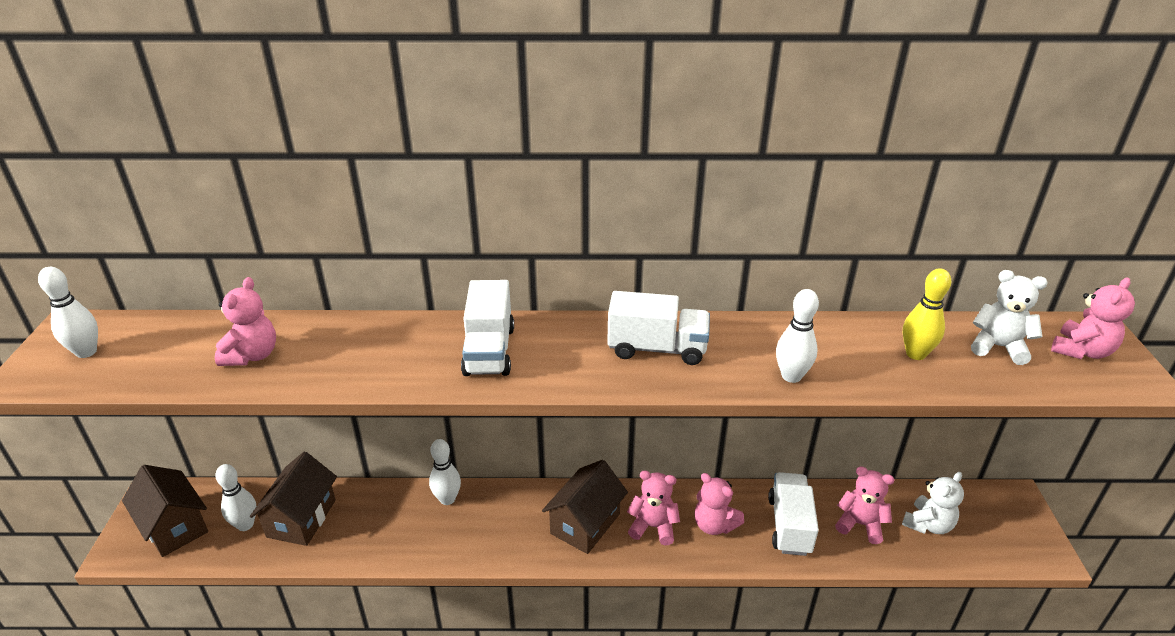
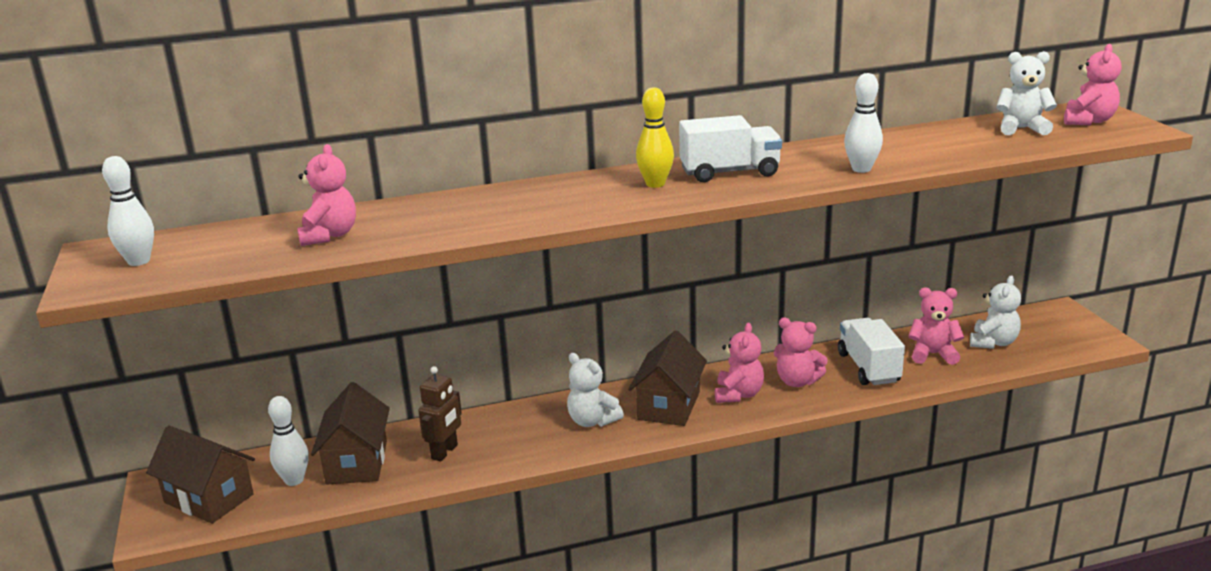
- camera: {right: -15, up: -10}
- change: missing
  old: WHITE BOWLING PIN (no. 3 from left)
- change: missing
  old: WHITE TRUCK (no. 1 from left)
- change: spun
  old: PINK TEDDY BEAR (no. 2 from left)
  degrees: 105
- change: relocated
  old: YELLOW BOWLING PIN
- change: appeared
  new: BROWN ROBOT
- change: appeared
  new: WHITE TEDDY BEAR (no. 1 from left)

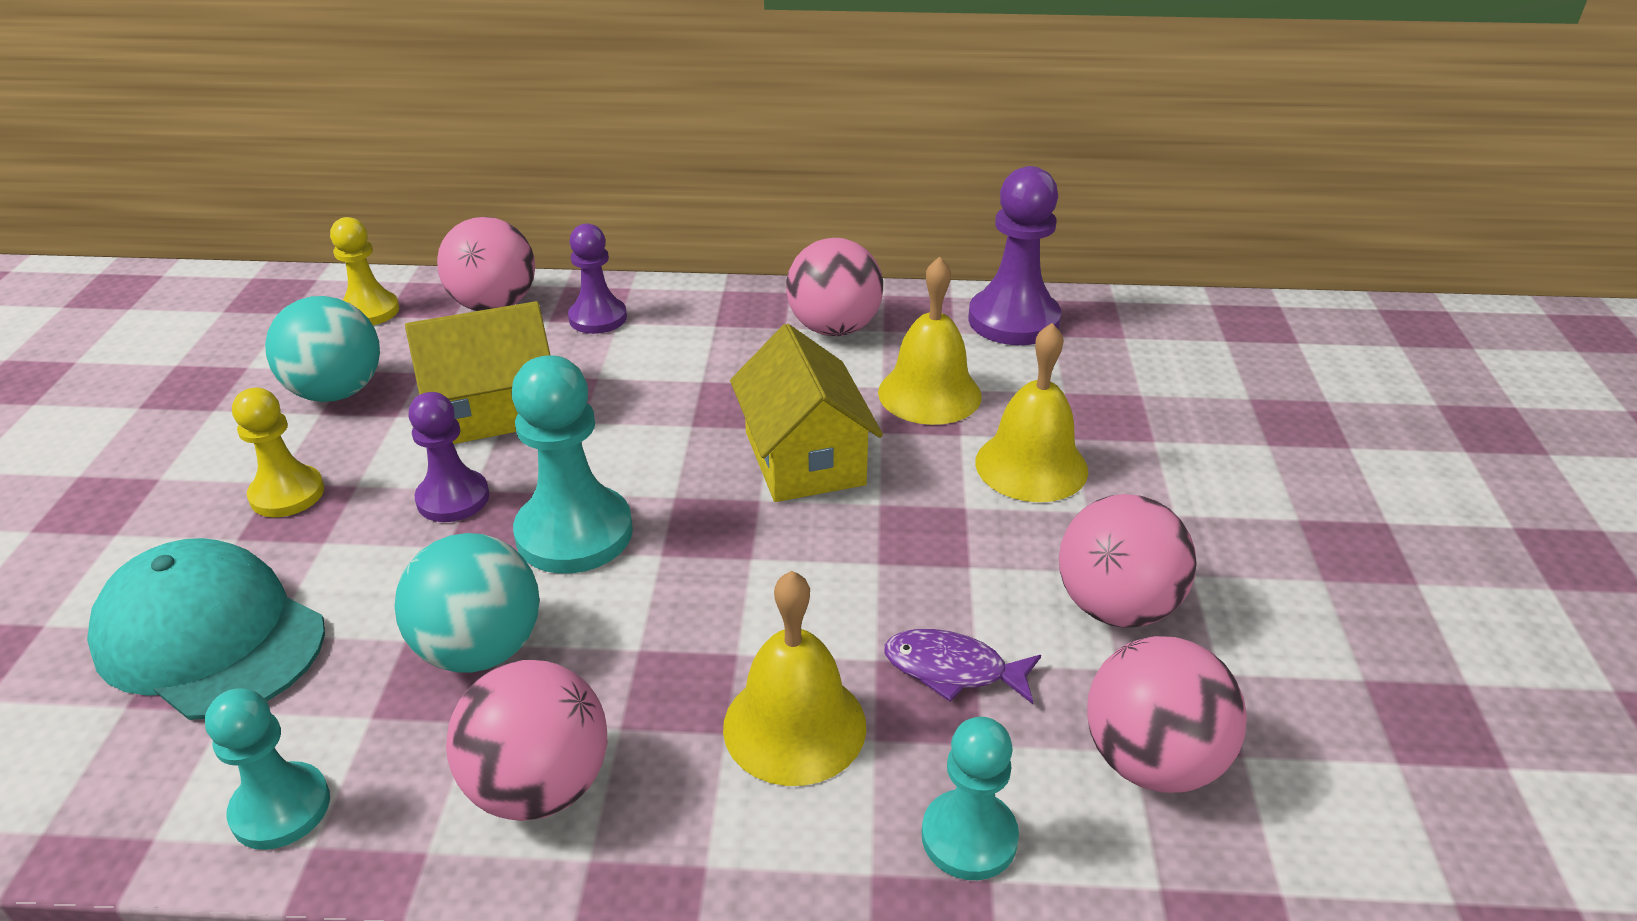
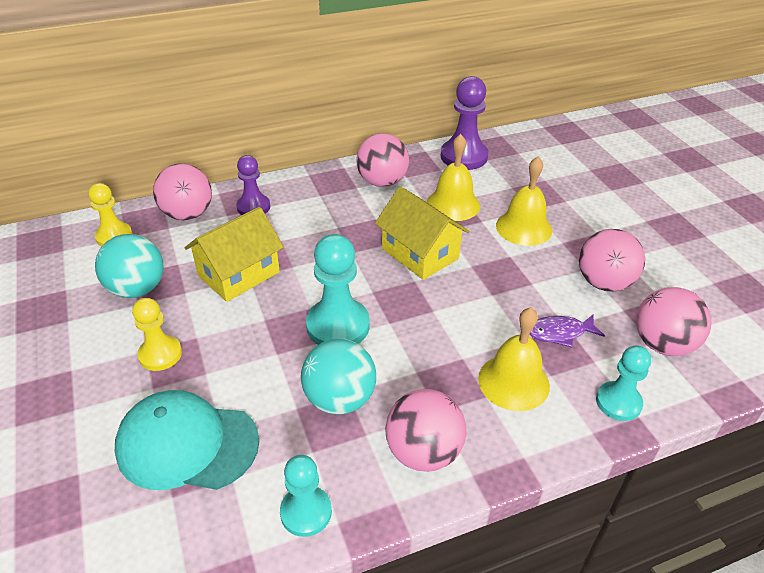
- camera: {right: -25, up: 5}
- change: missing
  old: PURPLE PAWN (no. 1 from left)

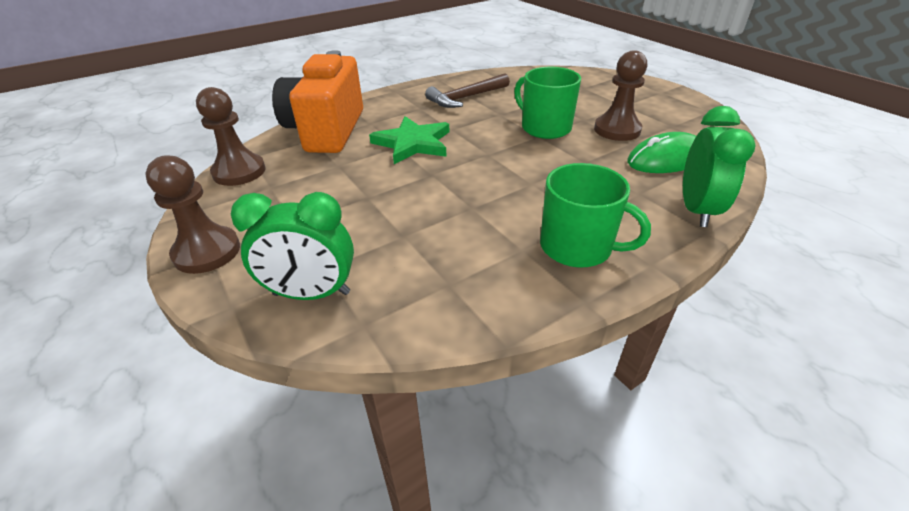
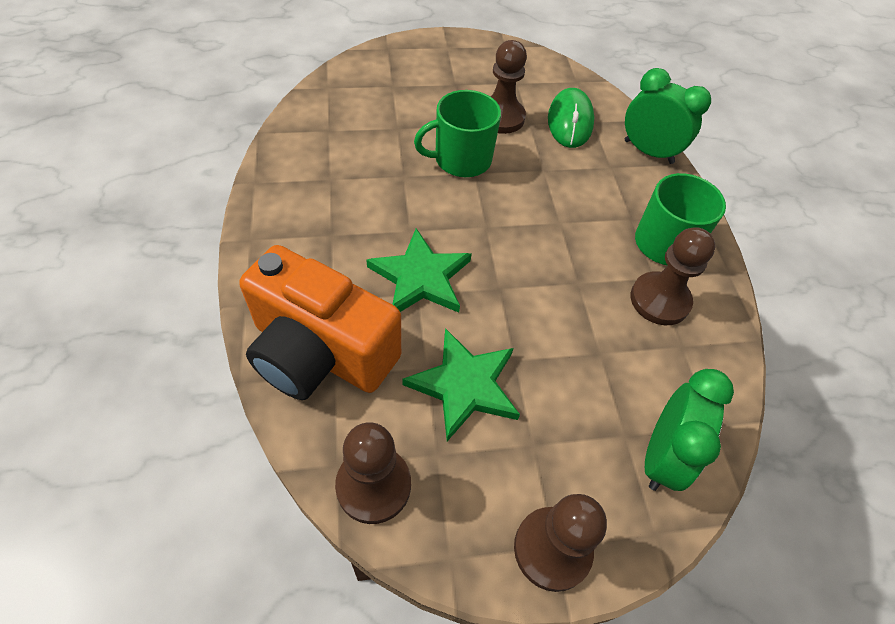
- camera: {right: -70, up: 15}
- change: missing
  old: BROWN HAMMER
- change: appeared
  new: GREEN STAR (no. 2 from left)
- change: appeared
  new: BROWN PAWN (no. 4 from left)

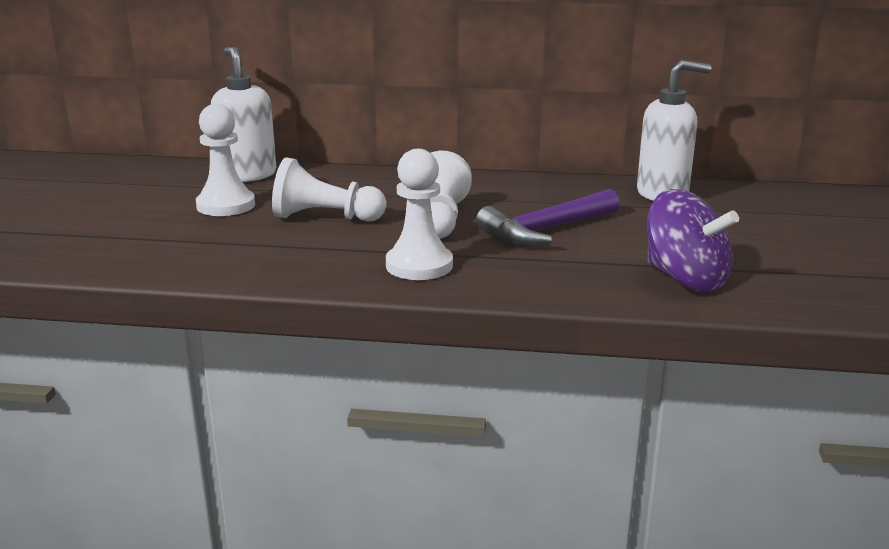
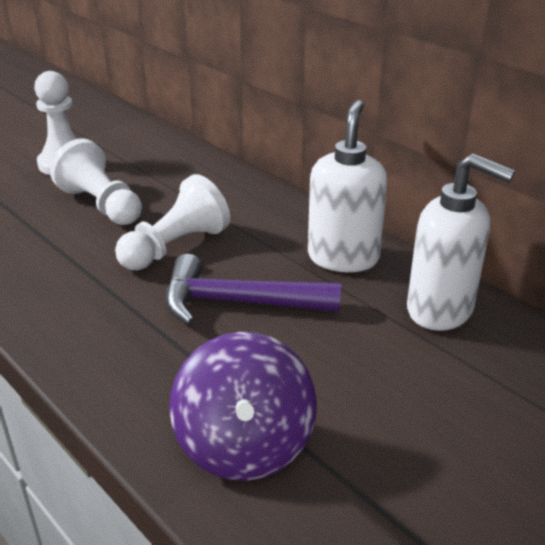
- camera: {right: 40, up: 10}
- change: relocated
  old: WHITE SOAP DISPENSER (no. 1 from left)
- change: missing
  old: WHITE PAWN (no. 3 from left)

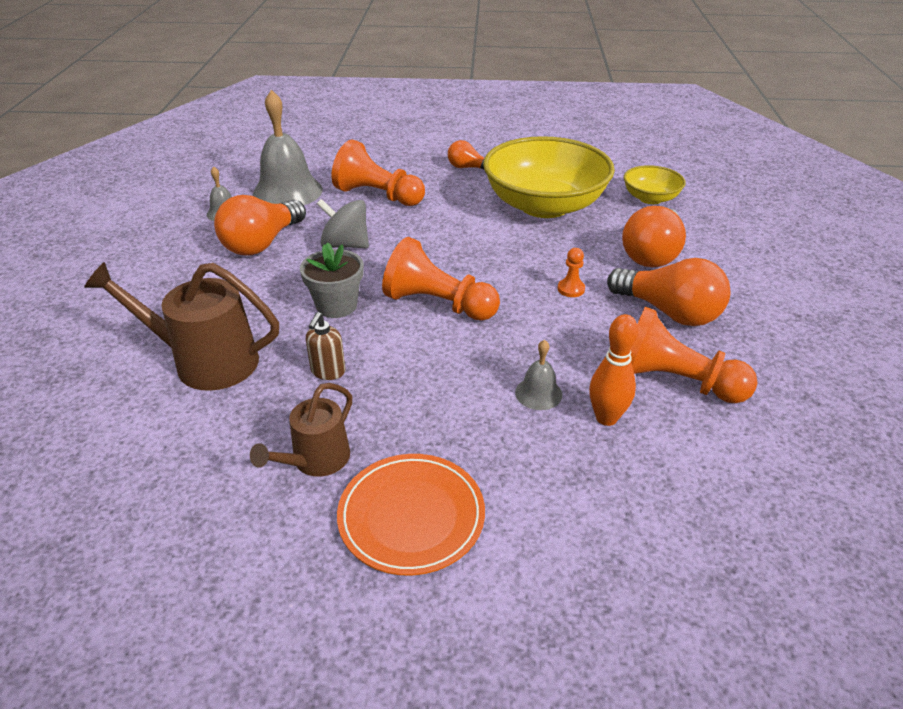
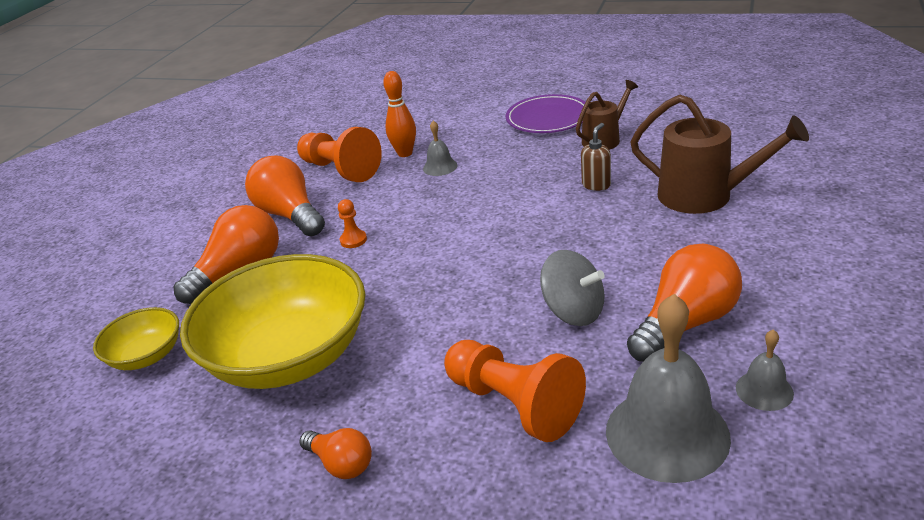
- camera: {right: -160, up: -5}
- change: missing
  old: GREY FLOWER POT
- change: colour
  old: ORANGE PLATE
  new: PURPLE PLATE
- change: missing
  old: ORANGE PAWN (no. 2 from left)

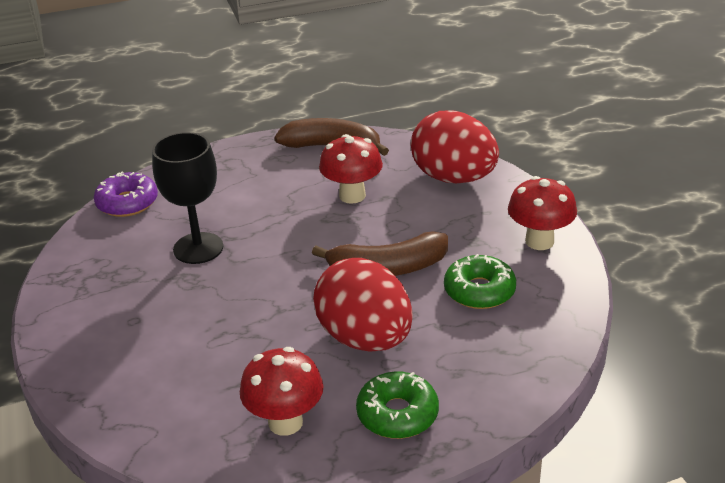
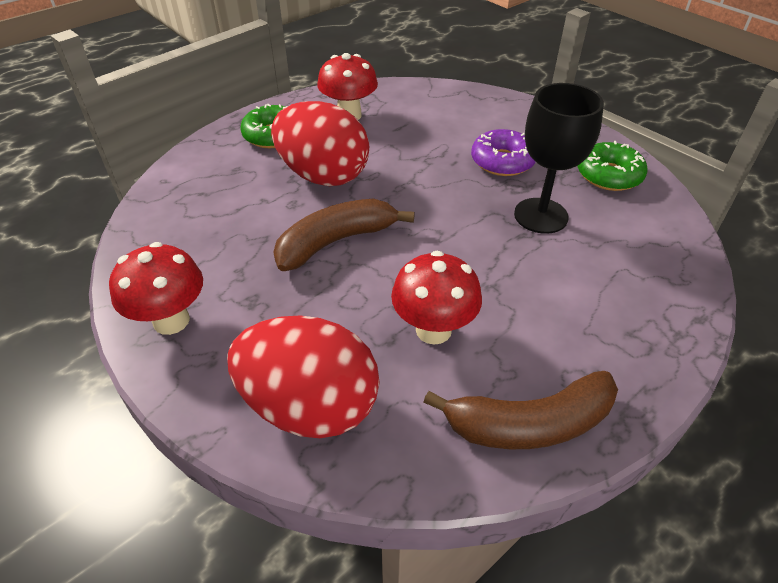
- camera: {right: 155, up: 10}
- change: relocated
  old: PURPLE DONUT
- change: relocated
  old: GREEN DONUT (no. 2 from left)

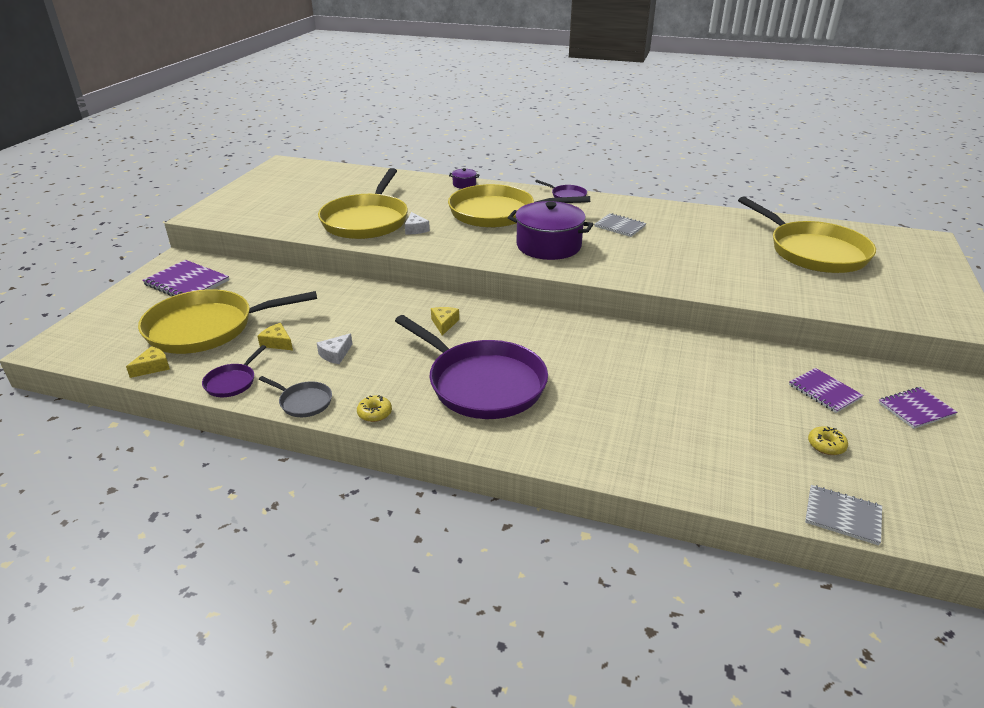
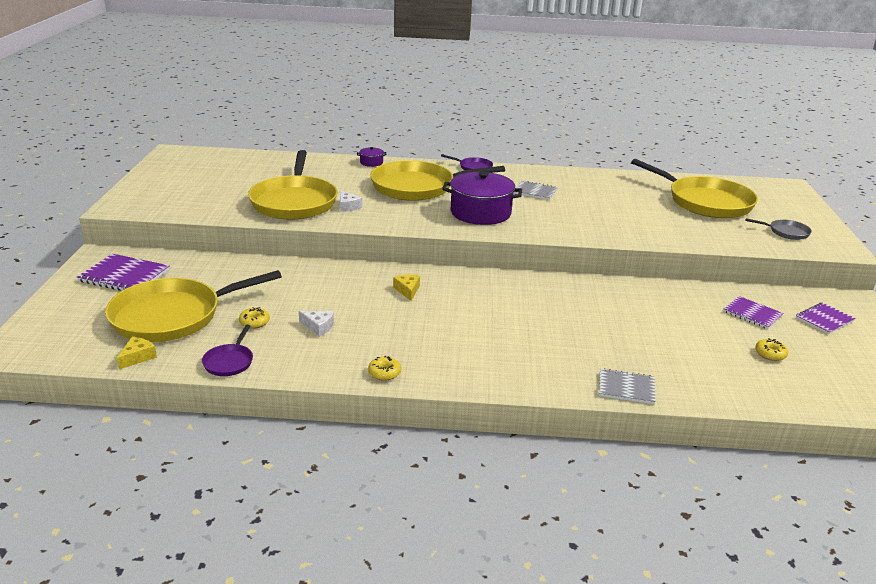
- camera: {right: -15, up: -5}
- change: exchanged
  old: YELLOW CHEESE (no. 2 from left)
  new: YELLOW DONUT (no. 1 from left)
- change: relocated
  old: GREY PAN
- change: spun
  old: WHITE CHEESE (no. 1 from left)
  degrees: -90
- change: missing
  old: PURPLE PAN (no. 2 from left)
- change: relocated
  old: GREY NOTEBOOK (no. 2 from left)

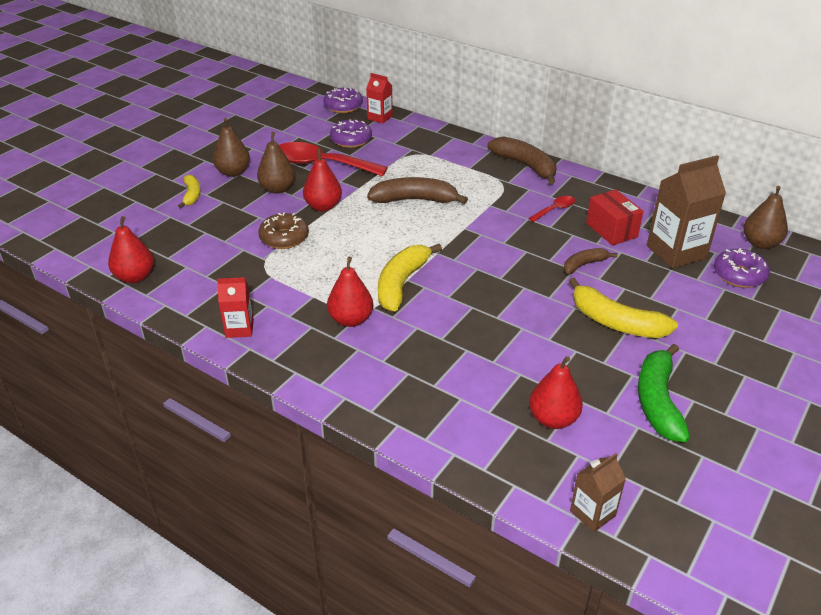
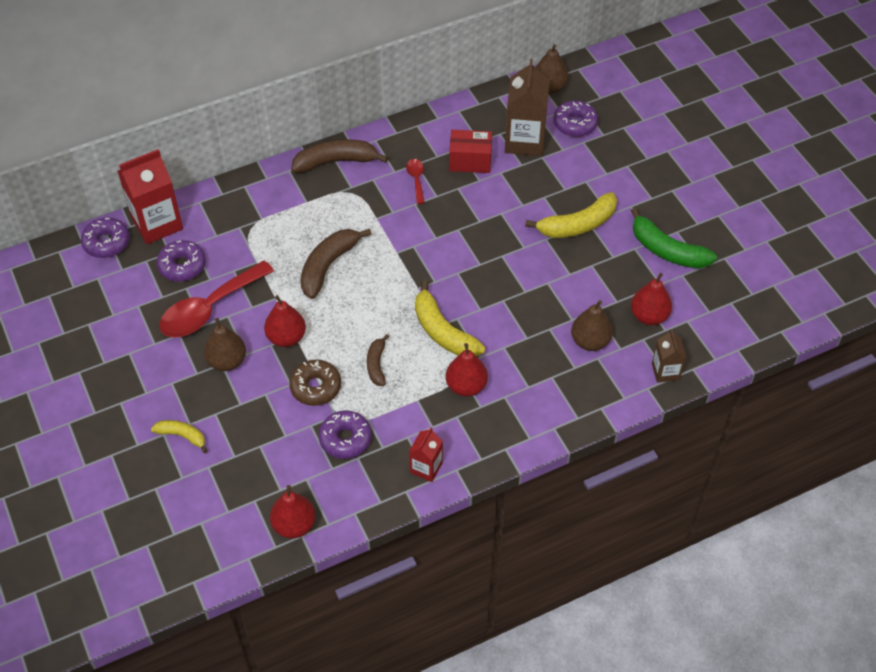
- camera: {right: -60, up: 15}
- change: relocated
  old: BROWN PEAR (no. 1 from left in the first image)
  new: BROWN PEAR (no. 3 from left)
- change: size
  old: RED CARTON (no. 2 from left in the first image)
  factor: 1.83
- change: relocated
  old: BROWN BANANA (no. 3 from left)
- change: relocated
  old: BROWN CARTON (no. 1 from left in the first image)
  new: BROWN CARTON (no. 2 from left)
- change: appeared
  new: PURPLE DONUT (no. 3 from left)

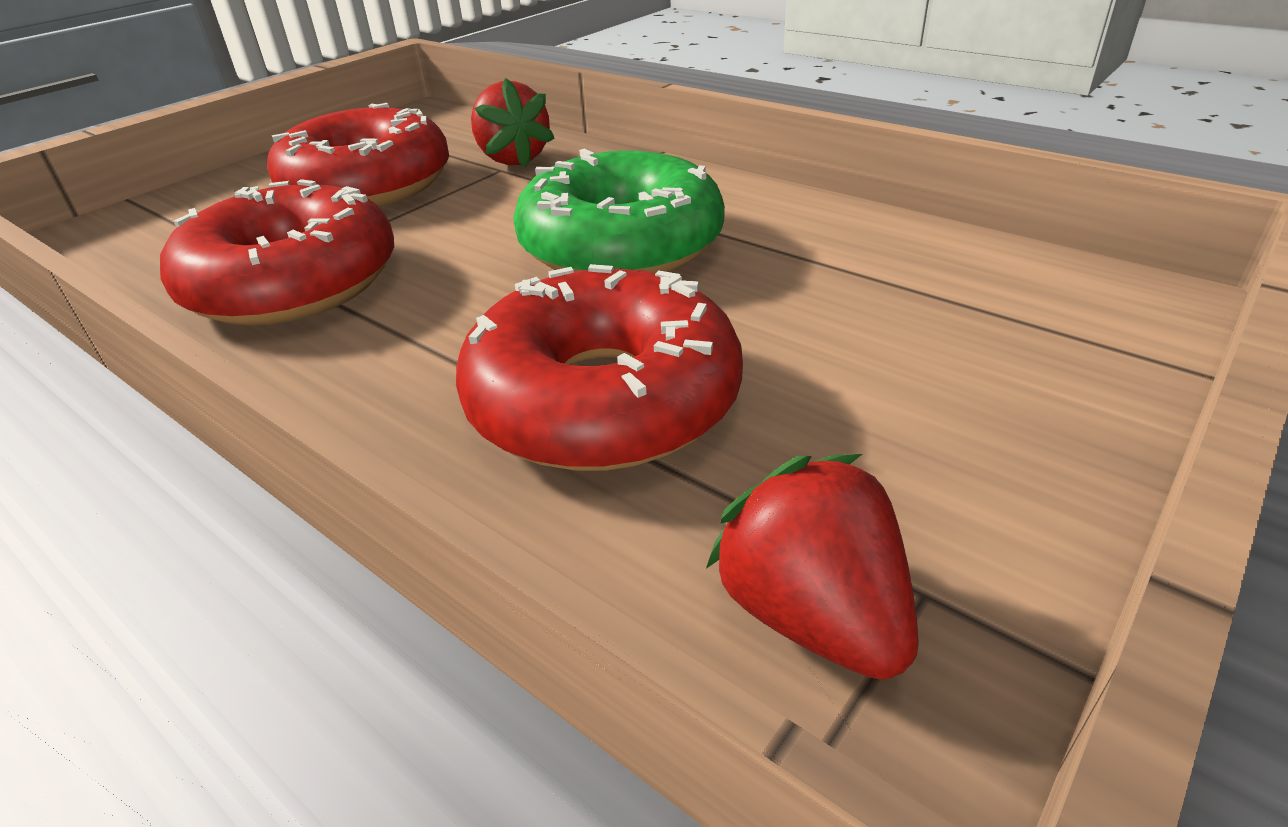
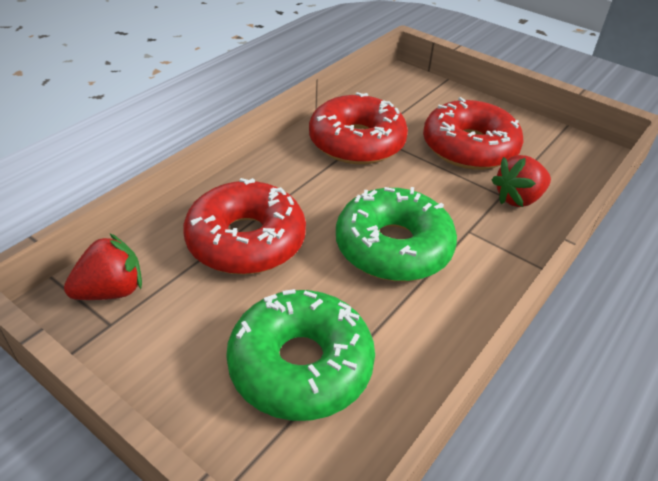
- camera: {right: 85, up: 5}
- change: appeared
  new: GREEN DONUT (no. 1 from left)

